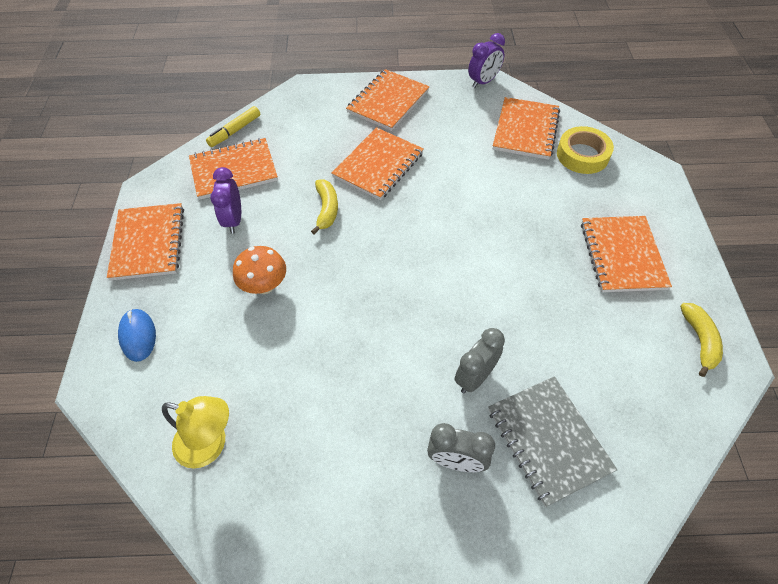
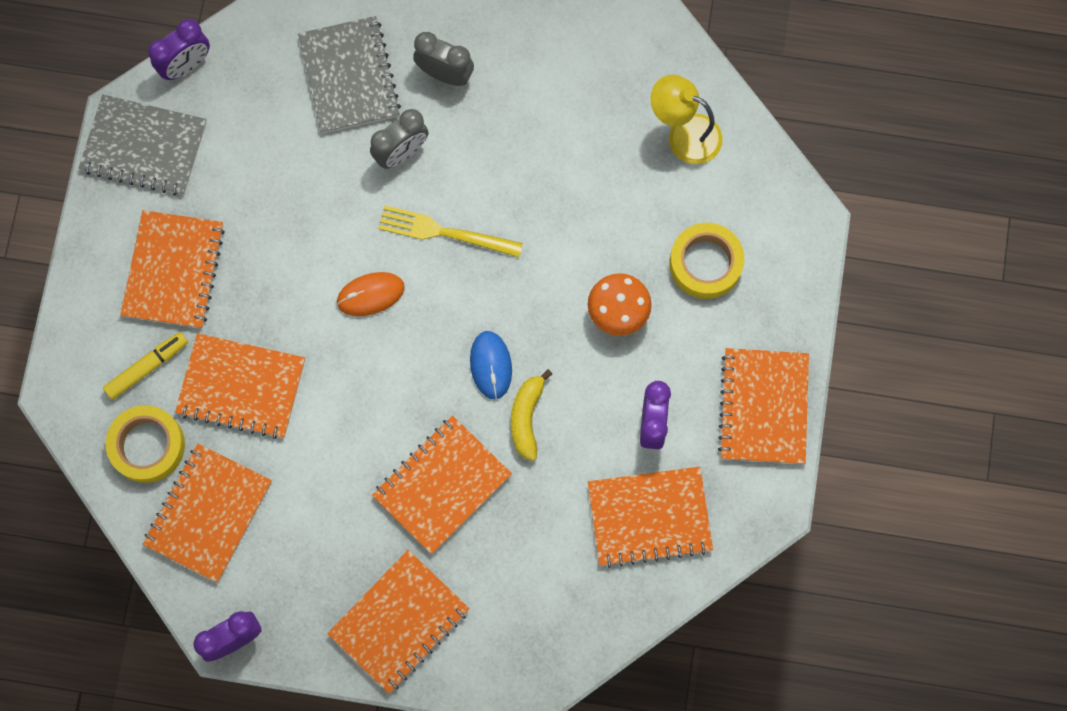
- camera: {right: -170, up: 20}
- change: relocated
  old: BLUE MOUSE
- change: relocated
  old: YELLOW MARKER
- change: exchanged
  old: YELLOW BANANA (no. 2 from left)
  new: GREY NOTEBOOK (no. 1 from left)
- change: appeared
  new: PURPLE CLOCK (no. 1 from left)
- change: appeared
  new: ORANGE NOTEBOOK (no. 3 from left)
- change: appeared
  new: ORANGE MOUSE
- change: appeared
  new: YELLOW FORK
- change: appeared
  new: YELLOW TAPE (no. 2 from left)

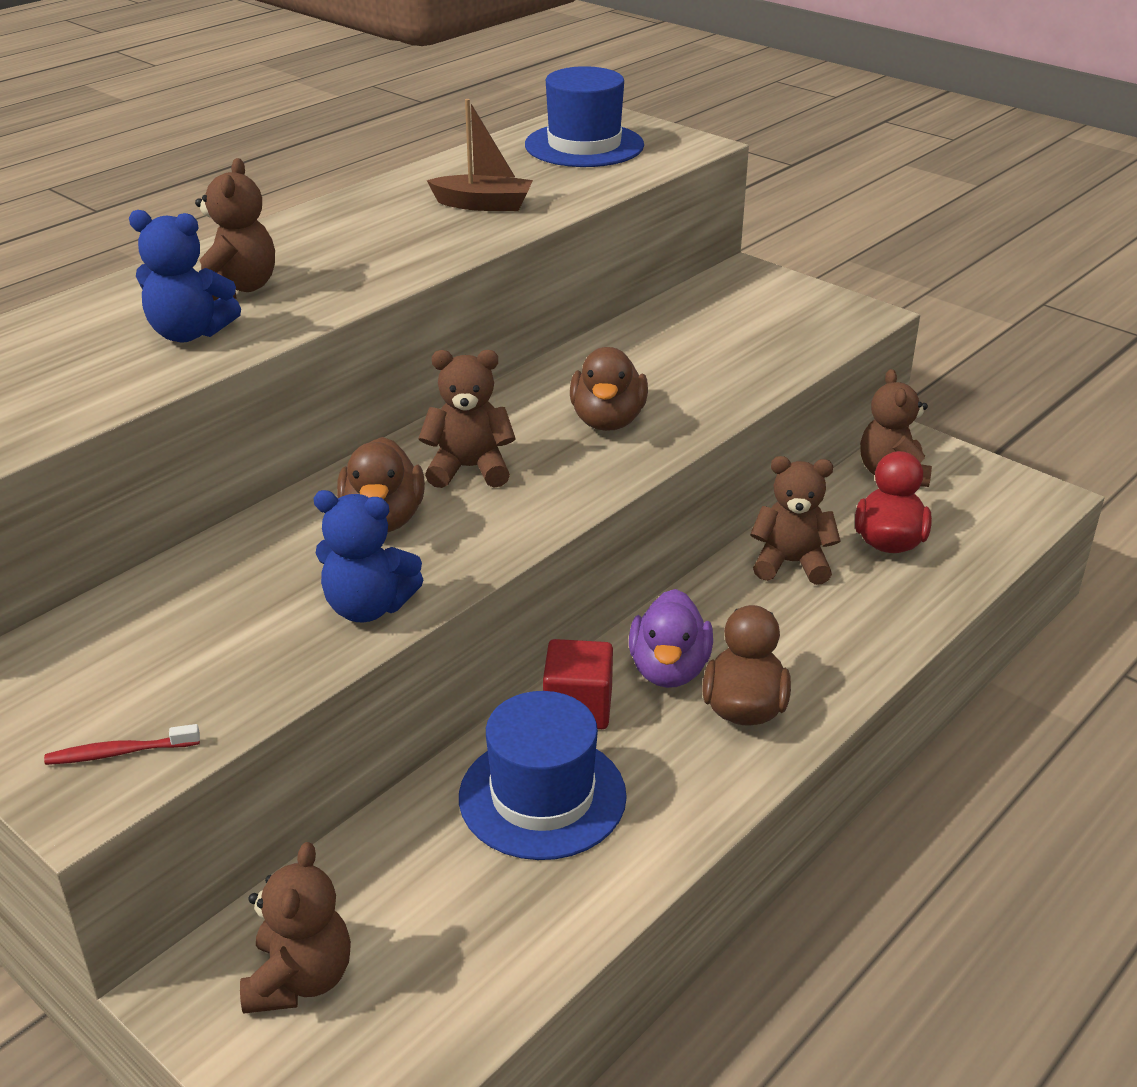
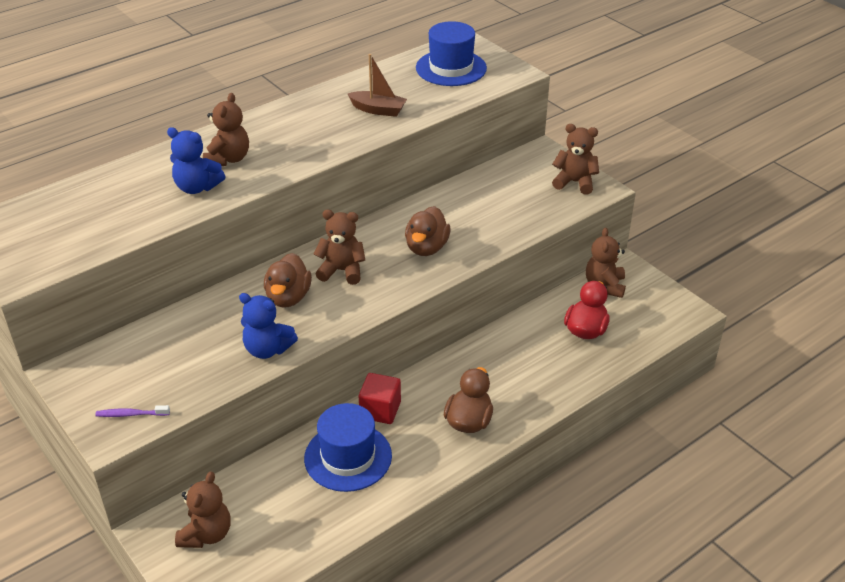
- camera: {right: 10, up: 5}
- change: colour
  old: RED TOOTHBRUSH
  new: PURPLE TOOTHBRUSH
- change: missing
  old: PURPLE DUCK
- change: relocated
  old: BROWN TEDDY BEAR (no. 4 from left)

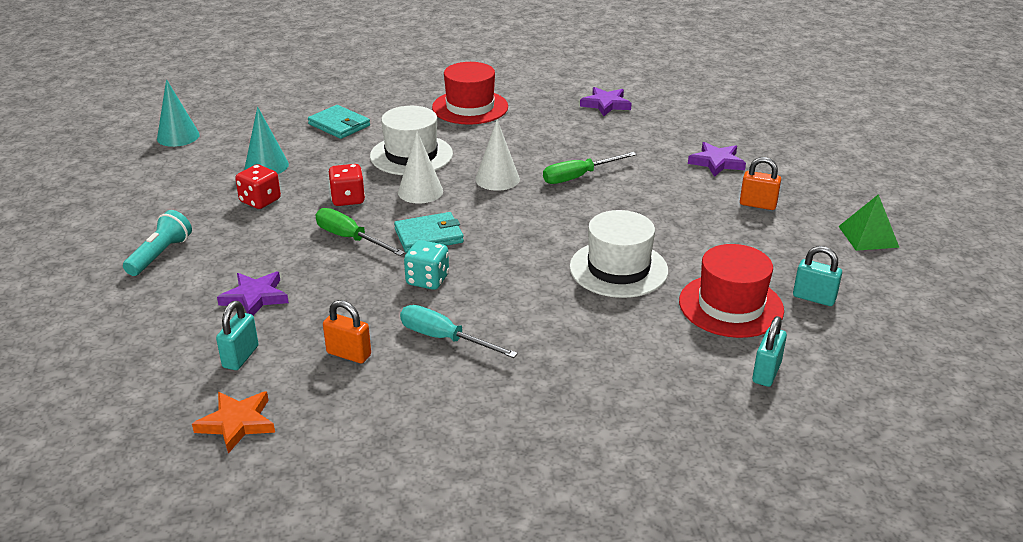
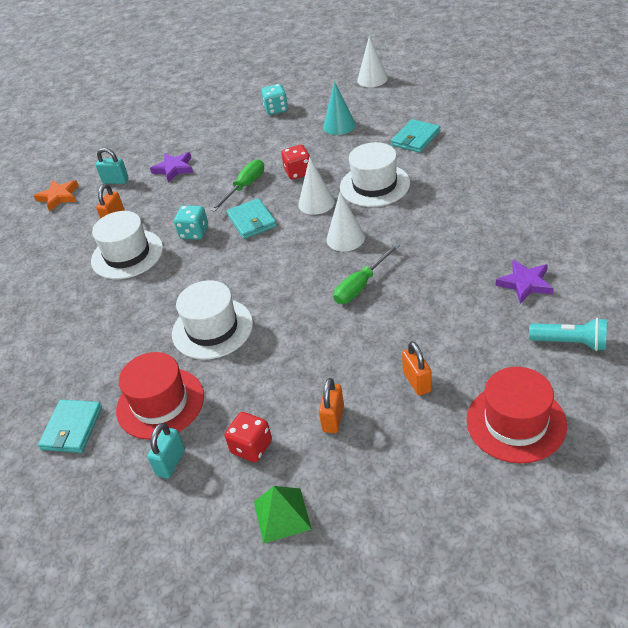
- camera: {right: 90, up: 10}
- change: relocated
  old: TURQUOISE FLASHLIGHT
- change: colour
  old: TURQUOISE CONE (no. 1 from left)
  new: WHITE CONE (no. 3 from left)
- change: relocated
  old: RED DICE (no. 1 from left)
- change: exchanged
  old: TURQUOISE SCREWDRIVER
  new: WHITE HAT (no. 1 from left)
- change: relocated
  old: RED HAT (no. 1 from left in the first image)
  new: RED HAT (no. 2 from left)
- change: spun
  old: GREEN SCREWDRIVER (no. 2 from left)
  degrees: -105
- change: exchanged
  old: PURPLE STAR (no. 3 from left)
  new: ORANGE PADLOCK (no. 3 from left)
- change: exchanged
  old: TURQUOISE PADLOCK (no. 2 from left)
  new: TURQUOISE WALLET (no. 1 from left)
- change: appeared
  new: TURQUOISE DICE (no. 2 from left)

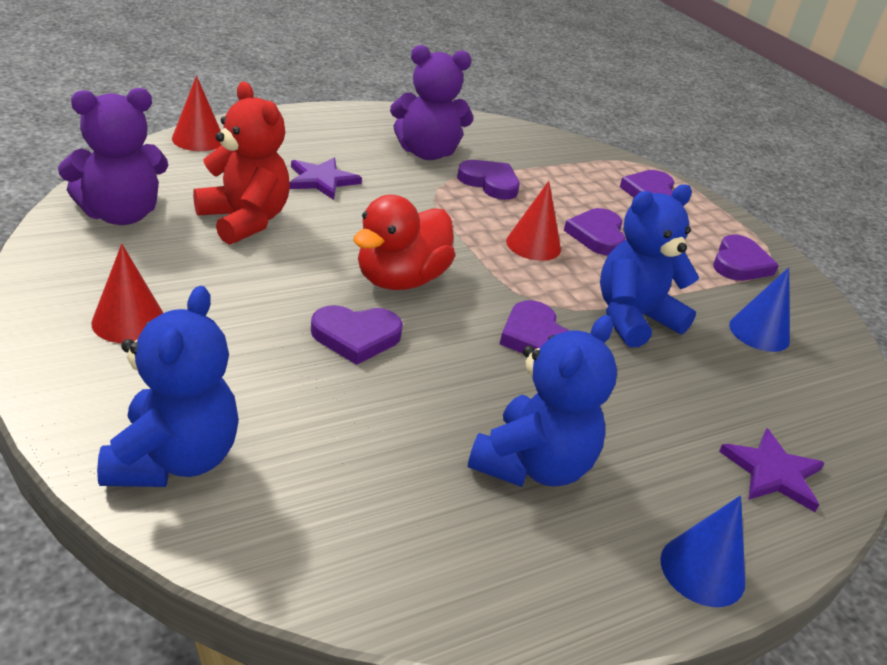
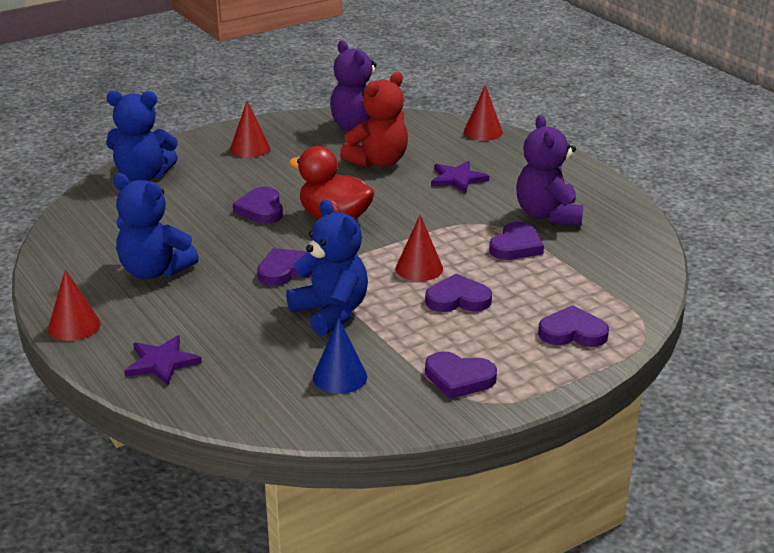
- camera: {right: 90, up: -5}
- change: colour
  old: BLUE CONE (no. 1 from left)
  new: RED CONE (no. 1 from left)

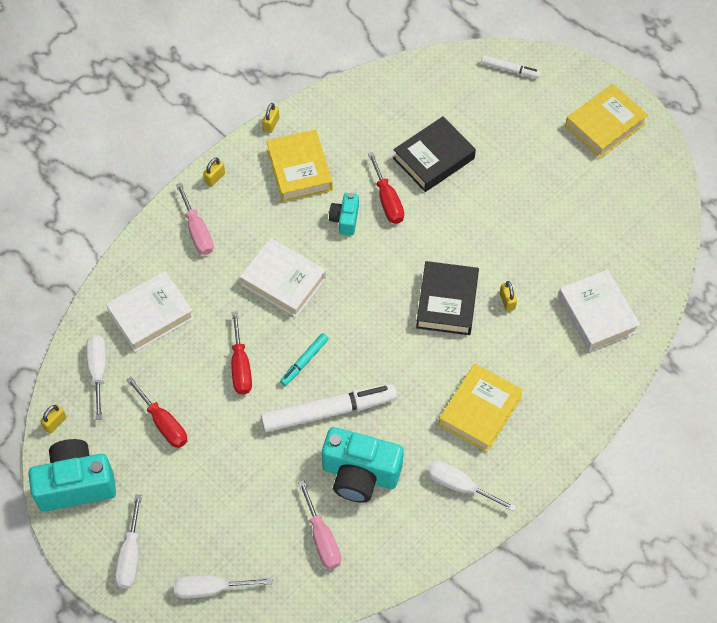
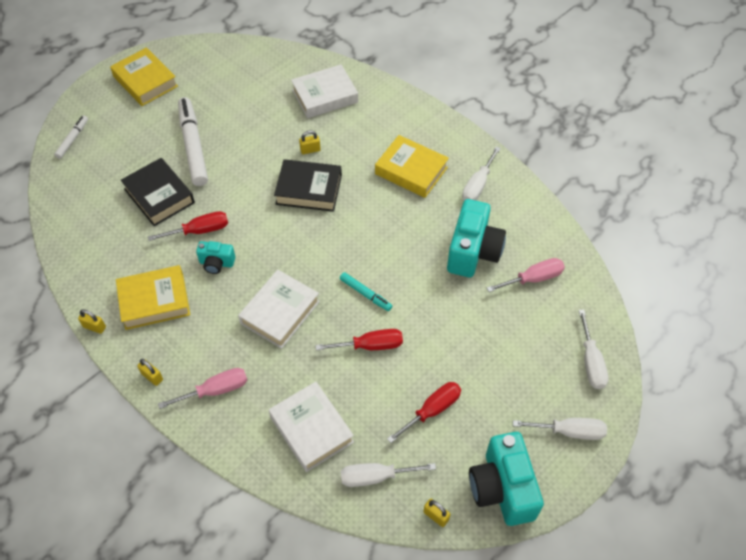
- camera: {right: -90, up: -5}
- change: relocated
  old: WHITE MARKER (no. 1 from left in the first image)
  new: WHITE MARKER (no. 2 from left)

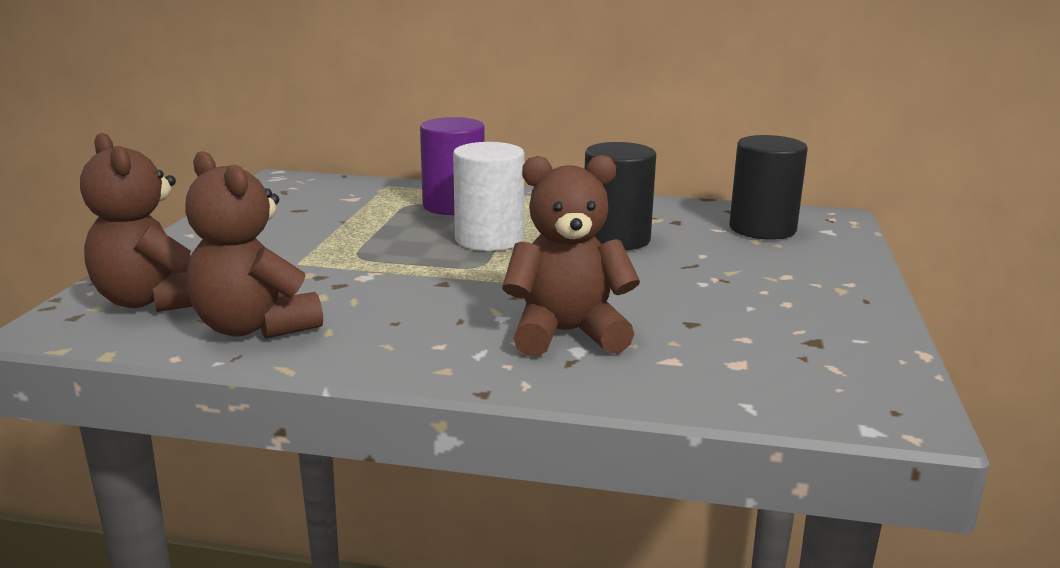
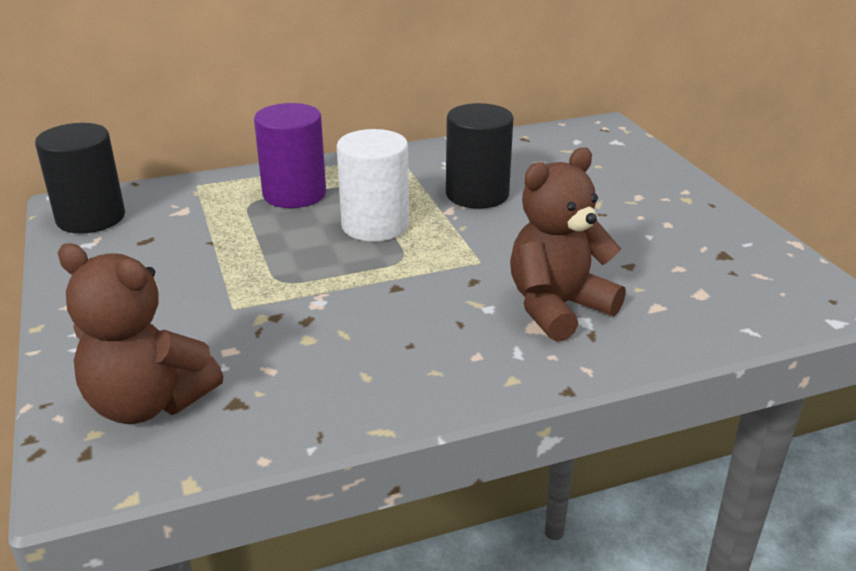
- camera: {right: -30, up: 10}
- change: missing
  old: BROWN TEDDY BEAR (no. 2 from left)
- change: relocated
  old: BLACK CYLINDER (no. 2 from left in the first image)
  new: BLACK CYLINDER (no. 1 from left)

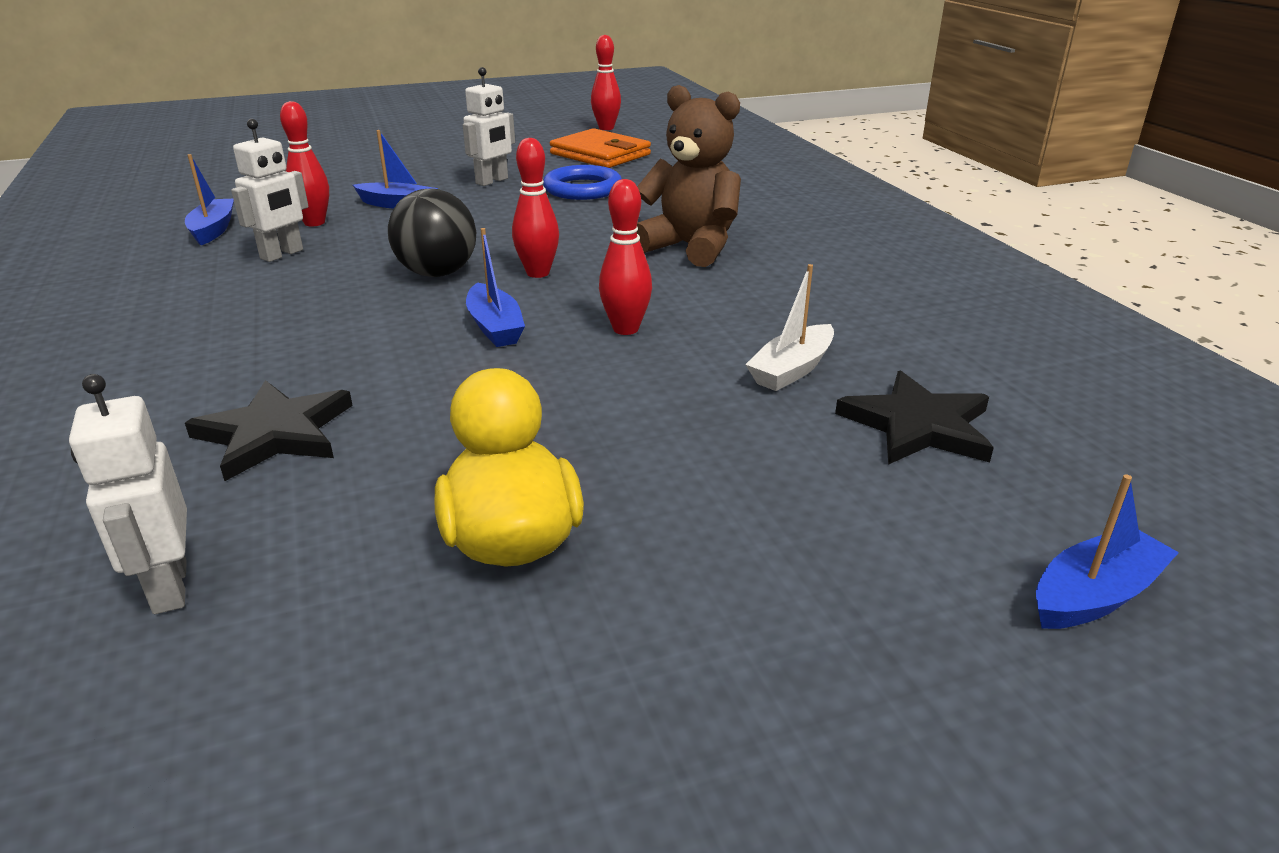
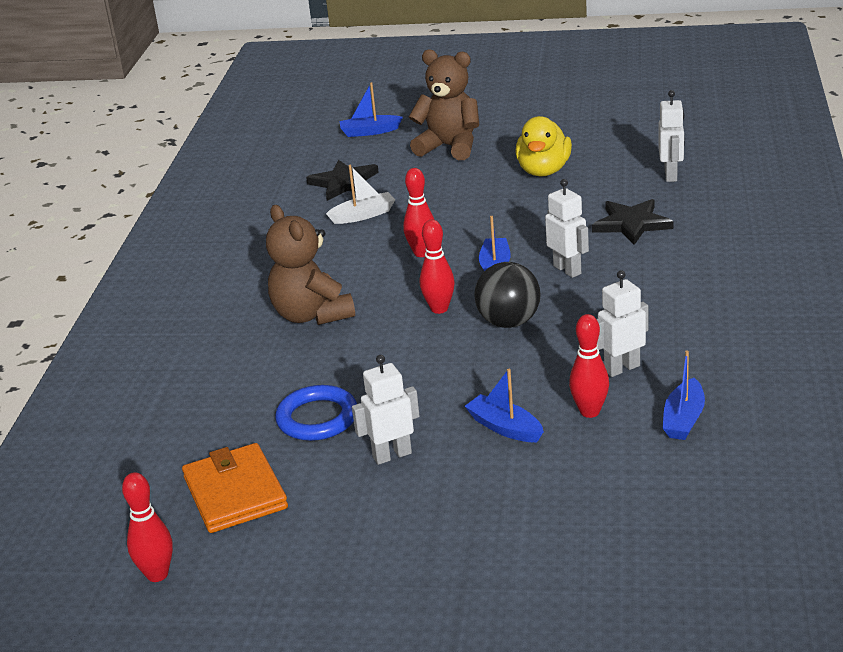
- camera: {right: -150, up: 0}
- change: appeared
  new: BROWN TEDDY BEAR (no. 2 from left)
- change: appeared
  new: WHITE ROBOT (no. 2 from left)

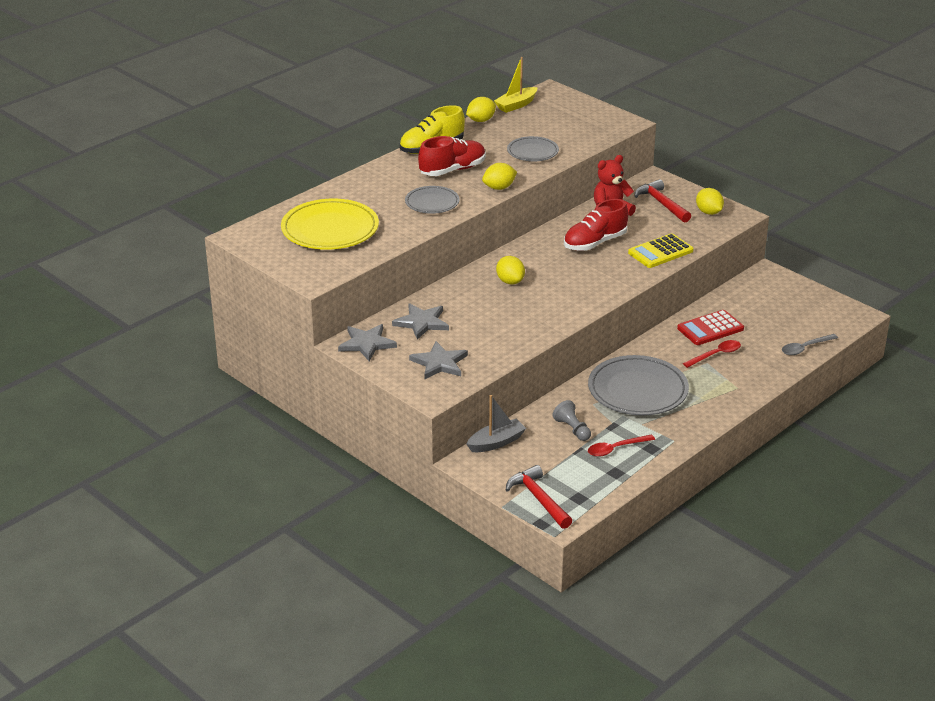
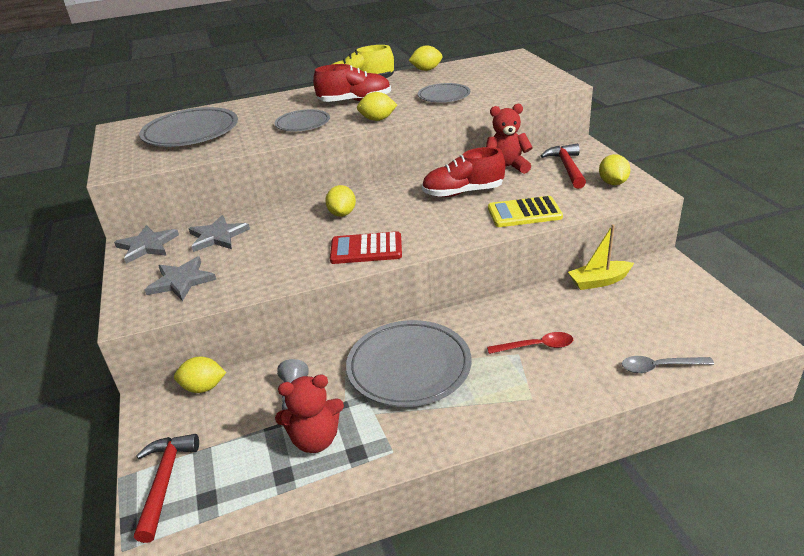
- camera: {right: 30, up: 0}
- change: colour
  old: YELLOW PLATE
  new: GREY PLATE (no. 1 from left)
- change: exchanged
  old: GREY BOAT
  new: YELLOW LEMON (no. 1 from left)
- change: relocated
  old: YELLOW BOAT
- change: exchanged
  old: RED SPOON (no. 1 from left)
  new: RED TEDDY BEAR (no. 1 from left)
- change: relocated
  old: RED CALCULATOR

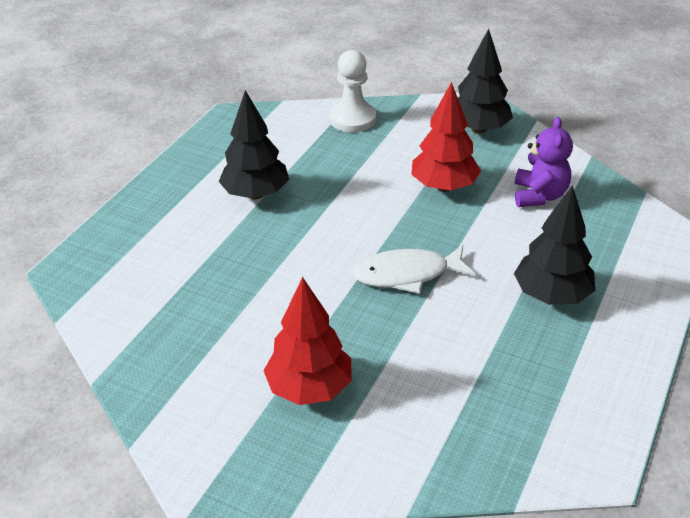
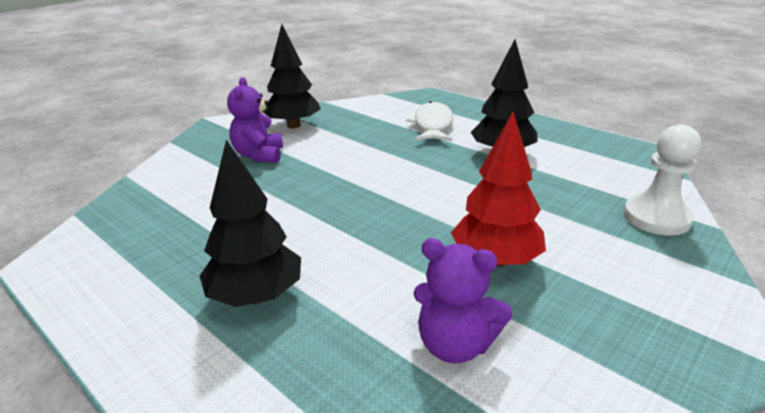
- camera: {right: 105, up: -10}
- change: exchanged
  old: RED TREE (no. 1 from left)
  new: PURPLE TEDDY BEAR (no. 1 from left)
- change: relocated
  old: WHITE FISH
- change: relocated
  old: BLACK TREE (no. 2 from left)

